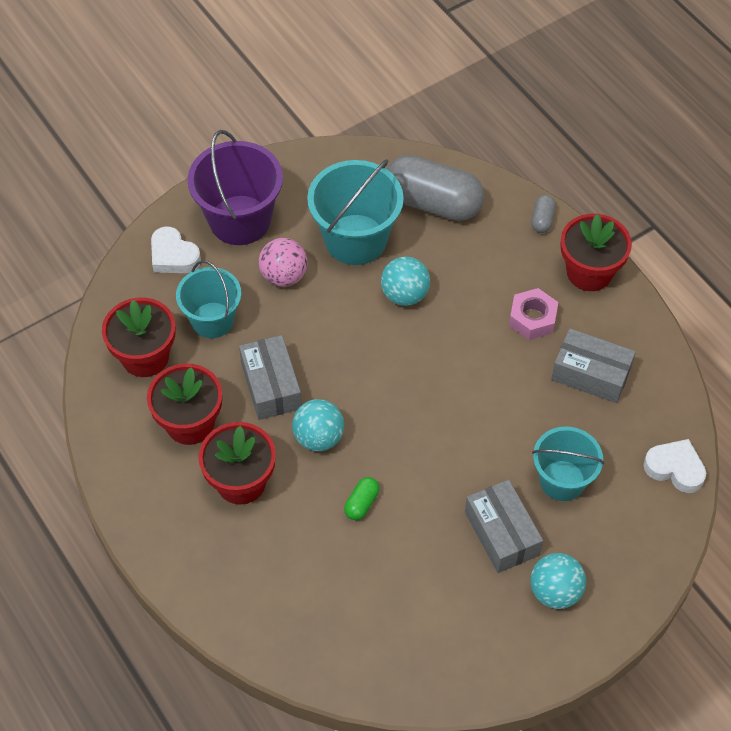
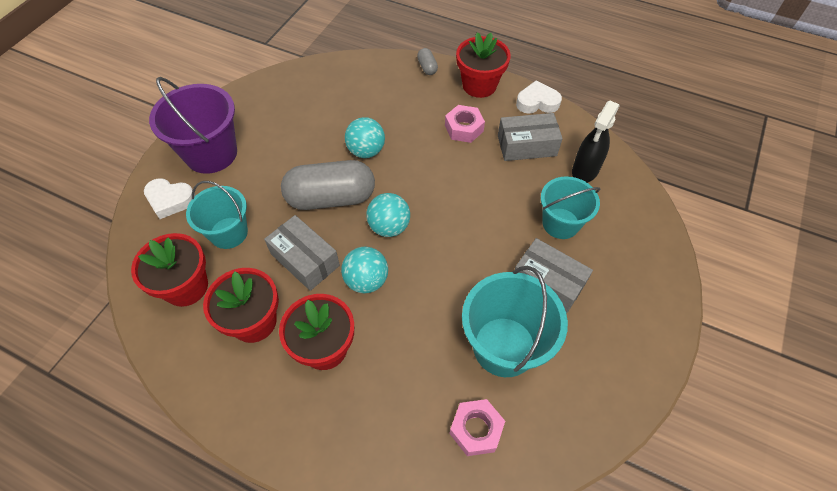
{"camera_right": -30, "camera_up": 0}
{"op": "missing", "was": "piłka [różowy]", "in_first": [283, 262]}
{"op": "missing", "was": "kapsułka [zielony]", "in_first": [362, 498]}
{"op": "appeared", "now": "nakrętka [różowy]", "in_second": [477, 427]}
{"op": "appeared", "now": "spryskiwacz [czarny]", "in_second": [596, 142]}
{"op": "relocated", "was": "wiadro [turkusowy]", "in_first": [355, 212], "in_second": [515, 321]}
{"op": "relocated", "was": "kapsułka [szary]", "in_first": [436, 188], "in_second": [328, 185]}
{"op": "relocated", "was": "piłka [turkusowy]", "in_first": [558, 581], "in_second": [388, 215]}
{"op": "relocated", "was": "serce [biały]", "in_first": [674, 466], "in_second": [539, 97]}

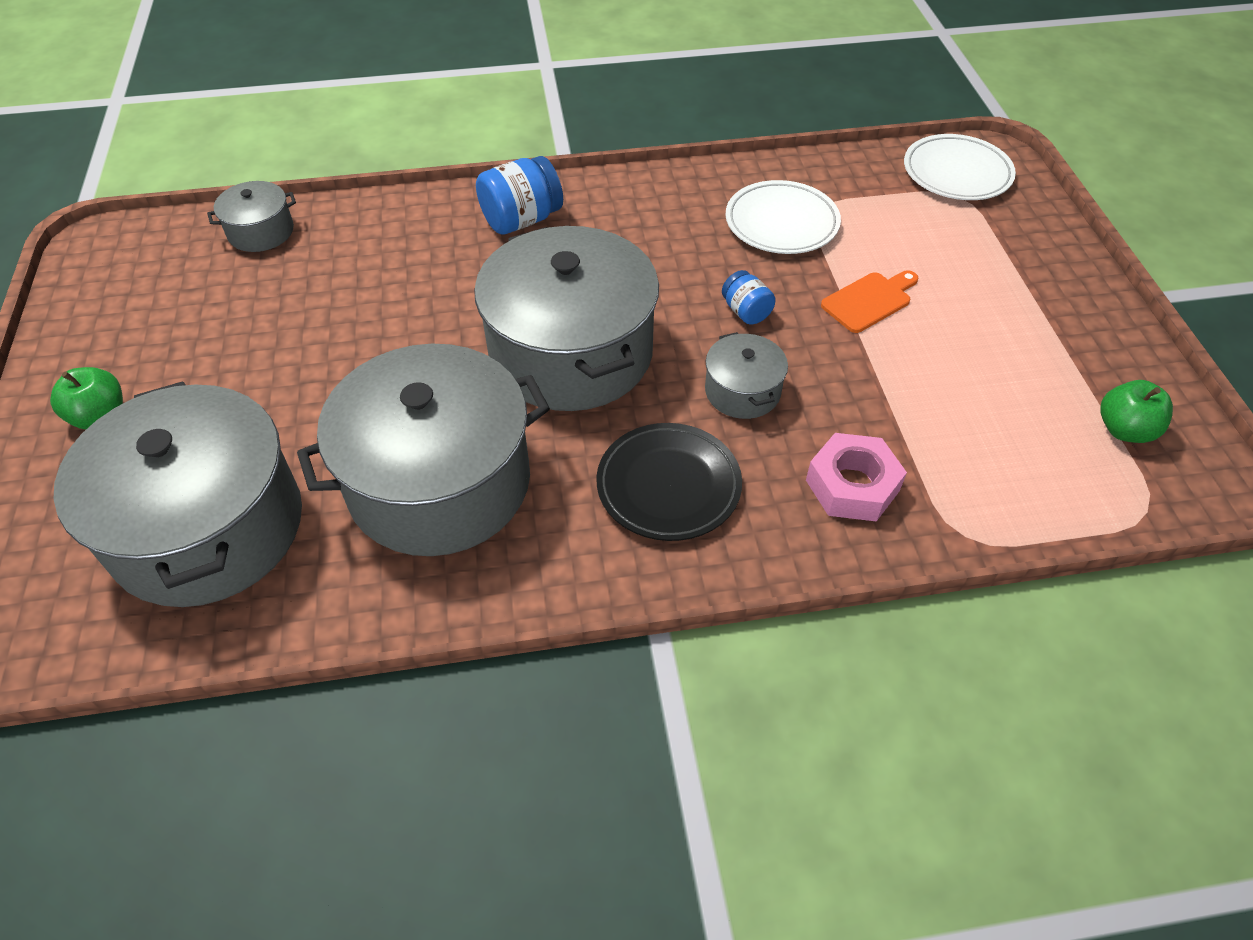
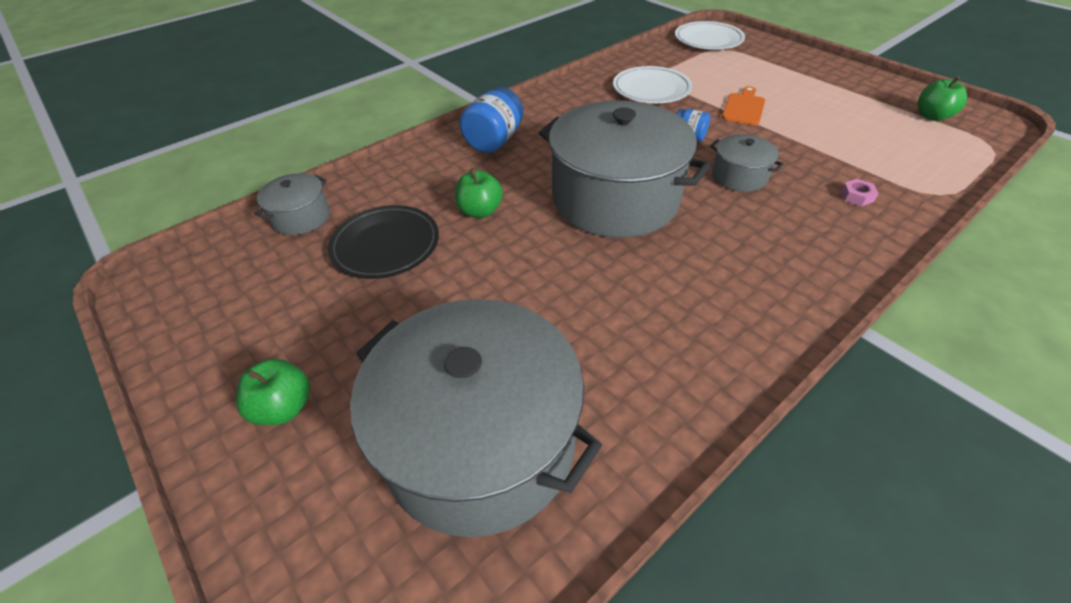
{"camera_right": -30, "camera_up": -5}
{"op": "missing", "was": "garnek [szary]", "in_first": [423, 450]}
{"op": "appeared", "now": "jabłko [zielony]", "in_second": [479, 193]}
{"op": "relocated", "was": "talerz [czarny]", "in_first": [669, 482], "in_second": [383, 242]}
{"op": "size", "was": "nakrętka [różowy]", "in_first": [856, 477], "in_second": [860, 192], "ratio": 0.48}

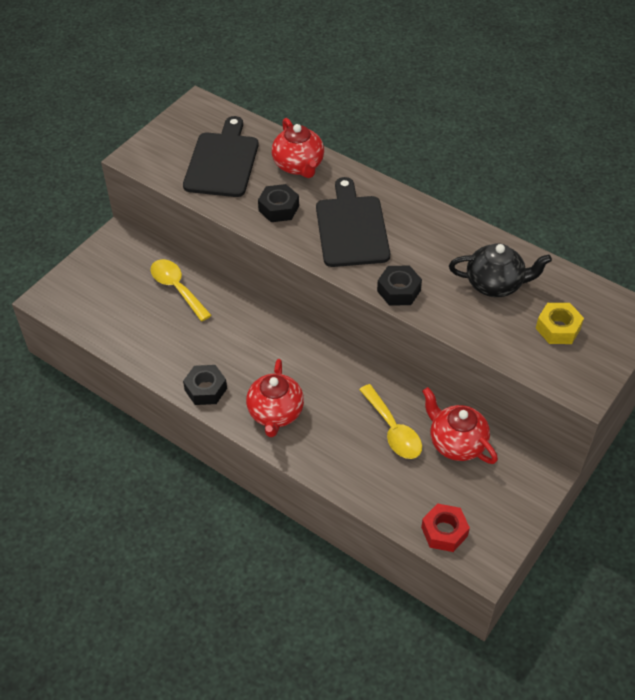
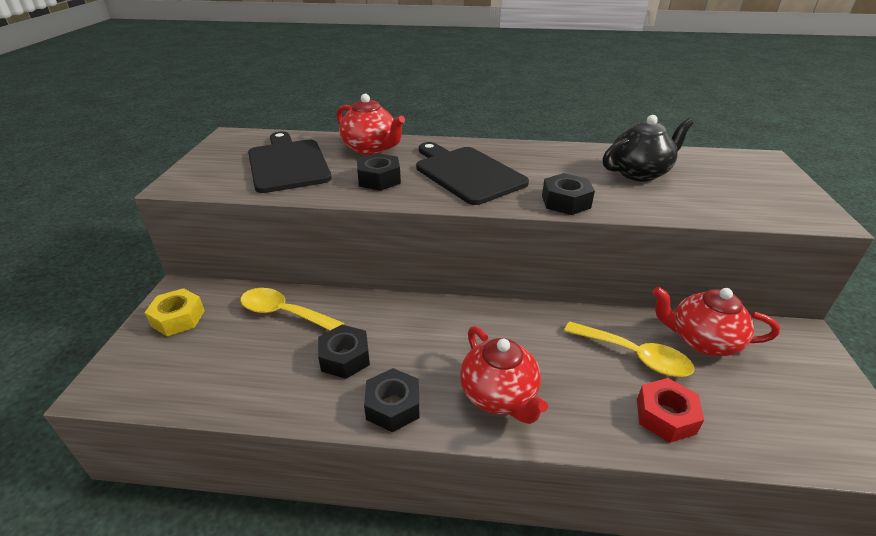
{"camera_right": -30, "camera_up": -15}
{"op": "appeared", "now": "nakrętka [czarny]", "in_second": [344, 352]}
{"op": "relocated", "was": "nakrętka [czerwony]", "in_first": [445, 527], "in_second": [670, 410]}
{"op": "relocated", "was": "nakrętka [żółty]", "in_first": [560, 323], "in_second": [174, 312]}

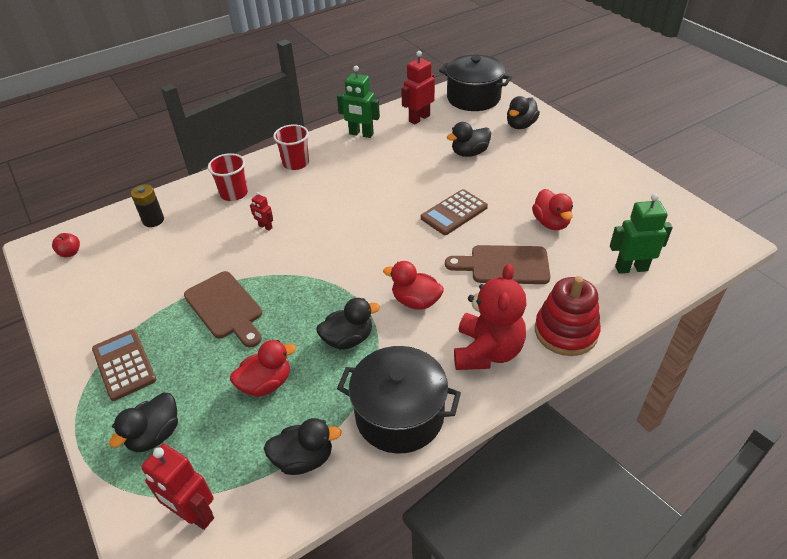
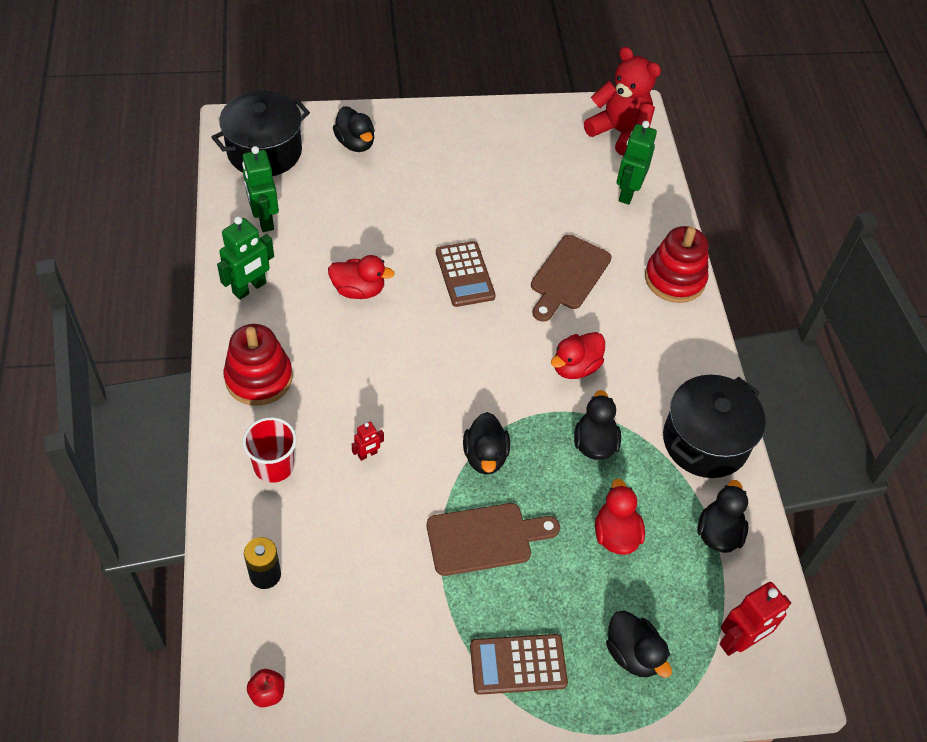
{"camera_right": -70, "camera_up": 10}
{"op": "relocated", "was": "kaczka [czarny]", "in_first": [469, 139], "in_second": [486, 443]}
{"op": "relocated", "was": "miś [czerwony]", "in_first": [490, 317], "in_second": [622, 101]}
{"op": "relocated", "was": "kaczka [czerwony]", "in_first": [552, 209], "in_second": [361, 277]}
{"op": "exchanged", "was": "szklanka [czerwony]", "now": "zabawka nakładanka [czerwony]", "in_first": [291, 147], "in_second": [258, 365]}
{"op": "colour", "was": "robot [czerwony]", "now": "robot [zielony]", "in_first": [418, 88], "in_second": [260, 189]}

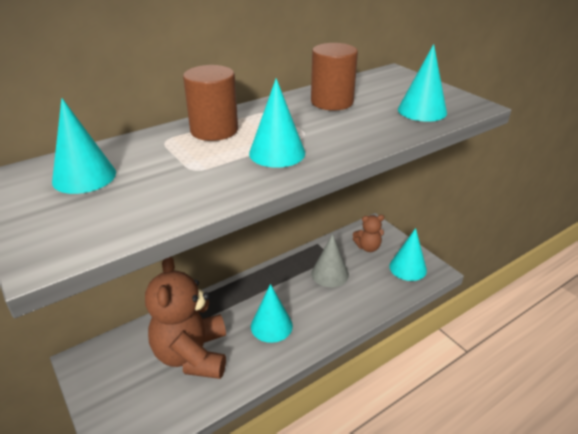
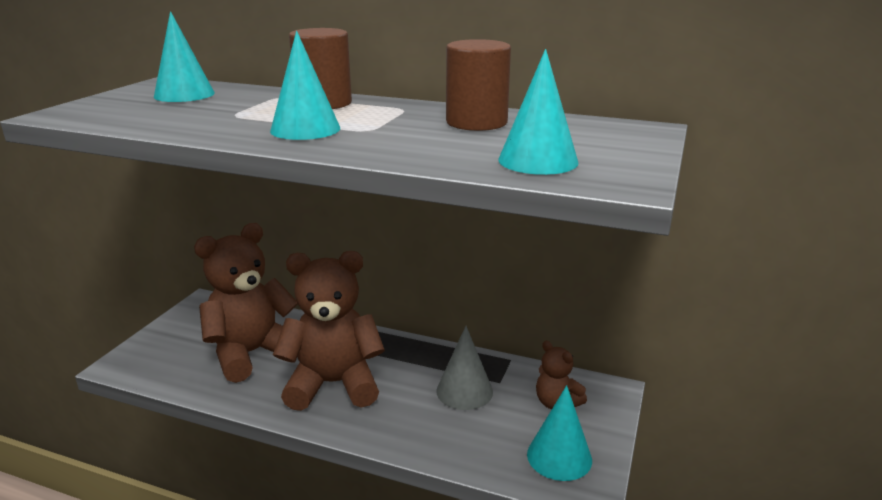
{"camera_right": 55, "camera_up": -10}
{"op": "exchanged", "was": "stożek [turkusowy]", "now": "miś [brązowy]", "in_first": [272, 313], "in_second": [329, 331]}

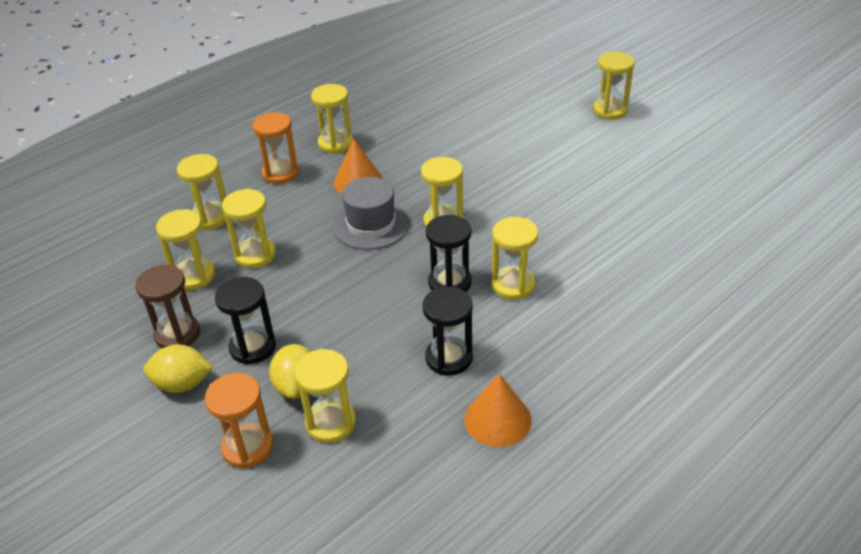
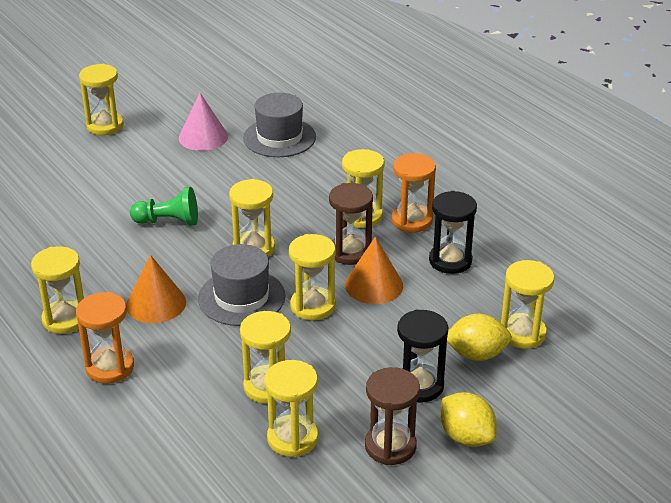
{"camera_right": -85, "camera_up": -5}
{"op": "appeared", "now": "pionek [zielony]", "in_second": [164, 206]}
{"op": "appeared", "now": "stożek [różowy]", "in_second": [203, 122]}
{"op": "appeared", "now": "kapelusz [szary]", "in_second": [279, 125]}
{"op": "relocated", "was": "klepsydra [żółty]", "in_first": [201, 192], "in_second": [312, 277]}
{"op": "relocated", "was": "klepsydra [pomarańczowy]", "in_first": [239, 421], "in_second": [413, 193]}
{"op": "relocated", "was": "stożek [pomarańczowy]", "in_first": [498, 410], "in_second": [374, 270]}
{"op": "colour", "was": "klepsydra [czarny]", "now": "klepsydra [brązowy]", "in_first": [449, 253], "in_second": [351, 224]}
{"op": "spun", "was": "cytryna [żółty]", "in_first": [178, 368], "in_second": [469, 419], "clockwise": -45}

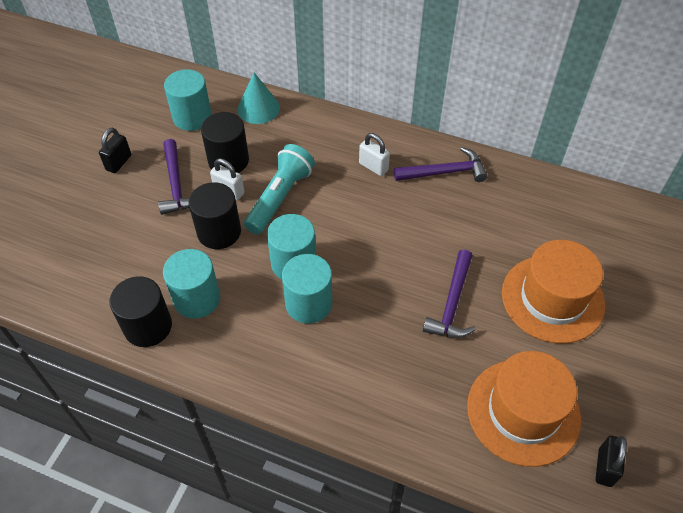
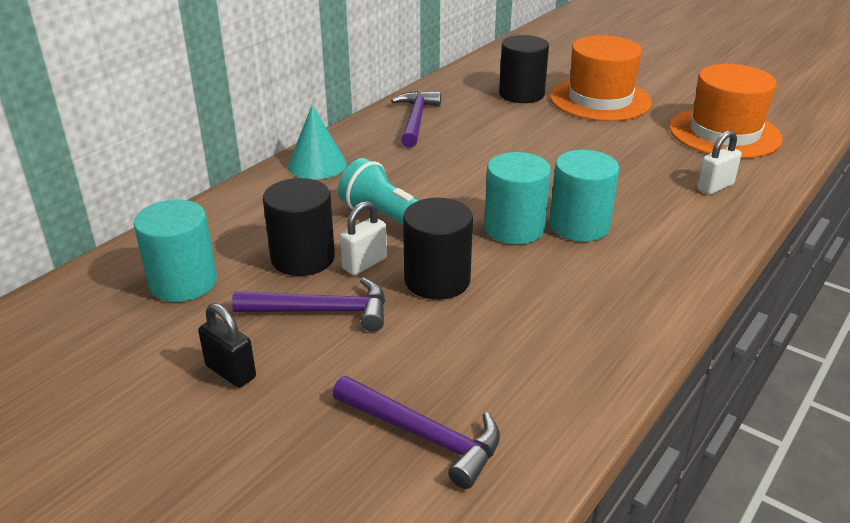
{"camera_right": -75, "camera_up": -20}
{"op": "missing", "was": "walec [turkusowy]", "in_first": [191, 284]}
{"op": "missing", "was": "kłódka [czarny]", "in_first": [611, 461]}
{"op": "relocated", "was": "walec [czarny]", "in_first": [141, 311], "in_second": [524, 69]}
{"op": "relocated", "was": "stożek [turkusowy]", "in_first": [258, 98], "in_second": [317, 142]}
{"op": "relocated", "was": "kłódka [biały]", "in_first": [374, 154], "in_second": [719, 162]}
{"op": "relocated", "was": "młotek [fioletowy]", "in_first": [449, 294], "in_second": [416, 432]}

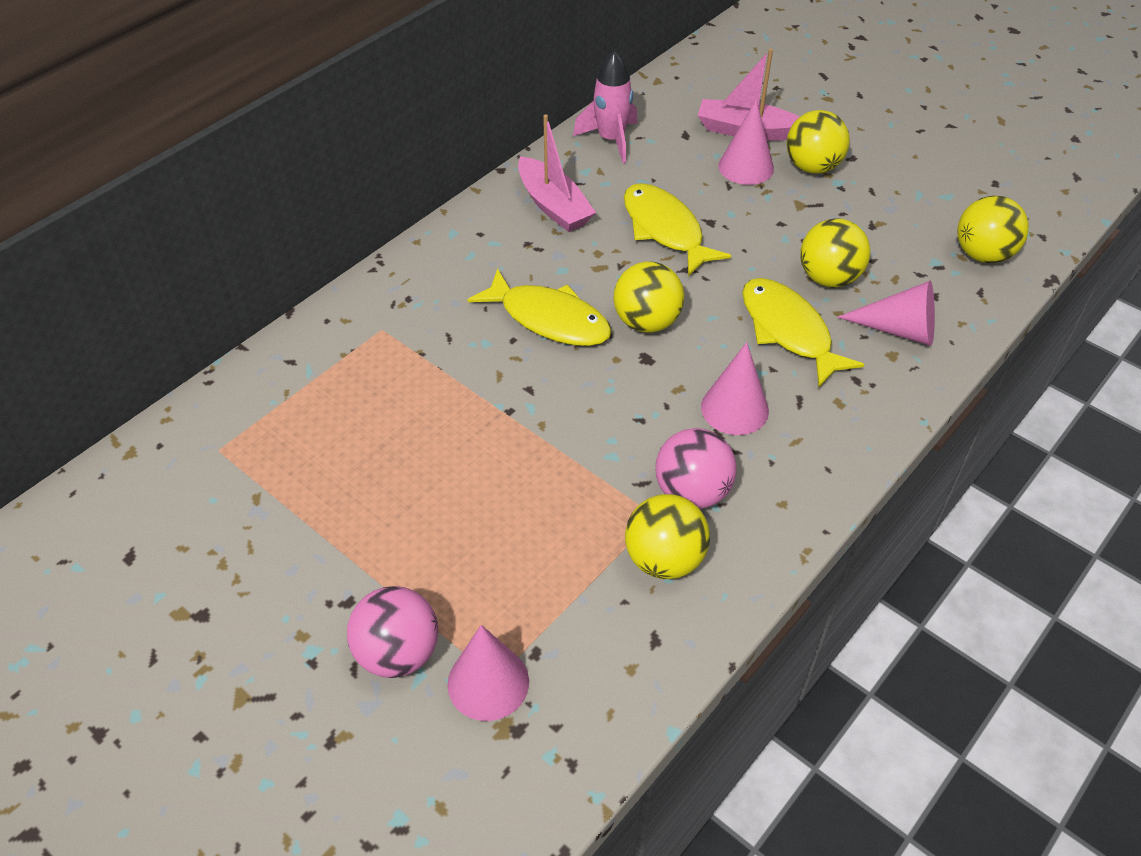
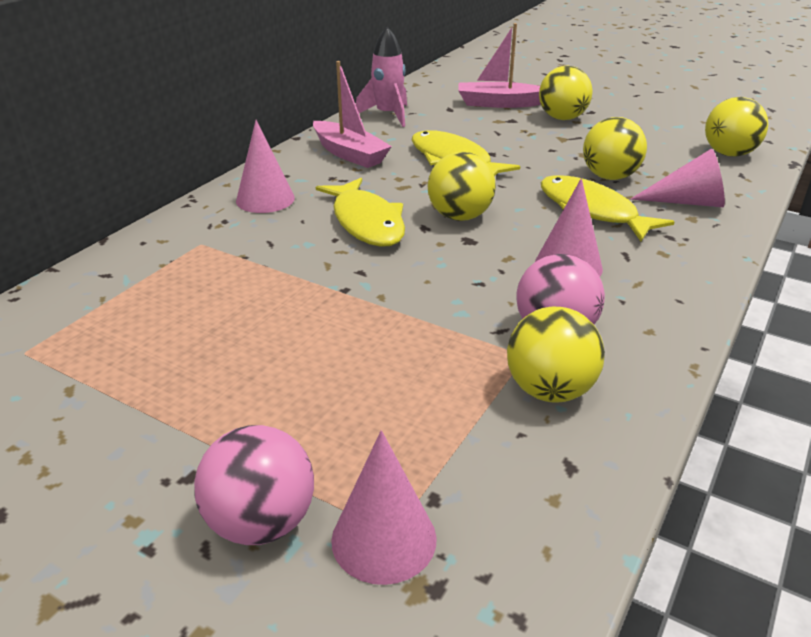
{"camera_right": -10, "camera_up": -15}
{"op": "relocated", "was": "stożek [różowy]", "in_first": [746, 142], "in_second": [265, 166]}
{"op": "spun", "was": "ryba [żółty]", "in_first": [539, 307], "in_second": [360, 212], "clockwise": 45}

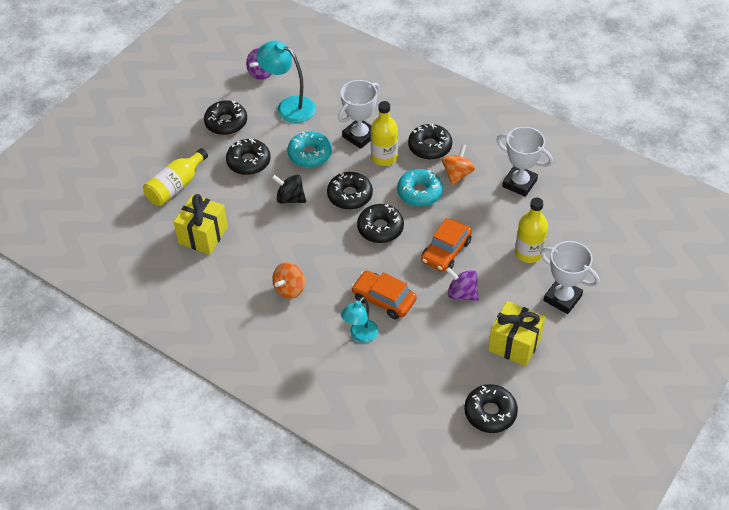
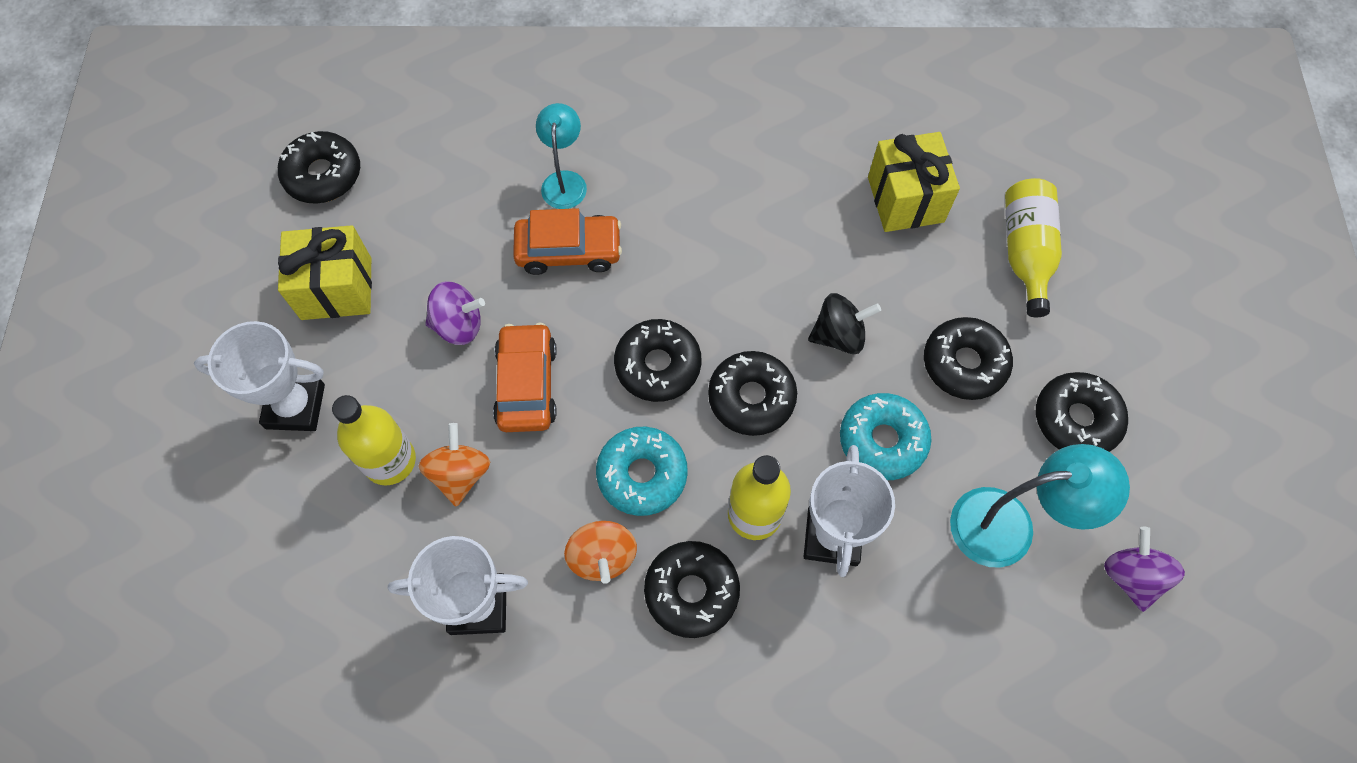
{"camera_right": 145, "camera_up": 15}
{"op": "relocated", "was": "bączek [pomarańczowy]", "in_first": [288, 280], "in_second": [454, 465]}

